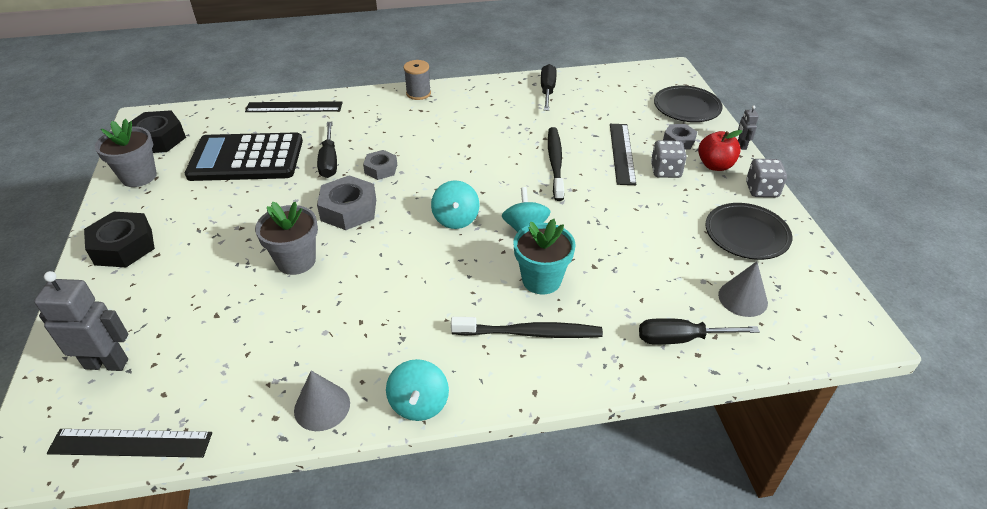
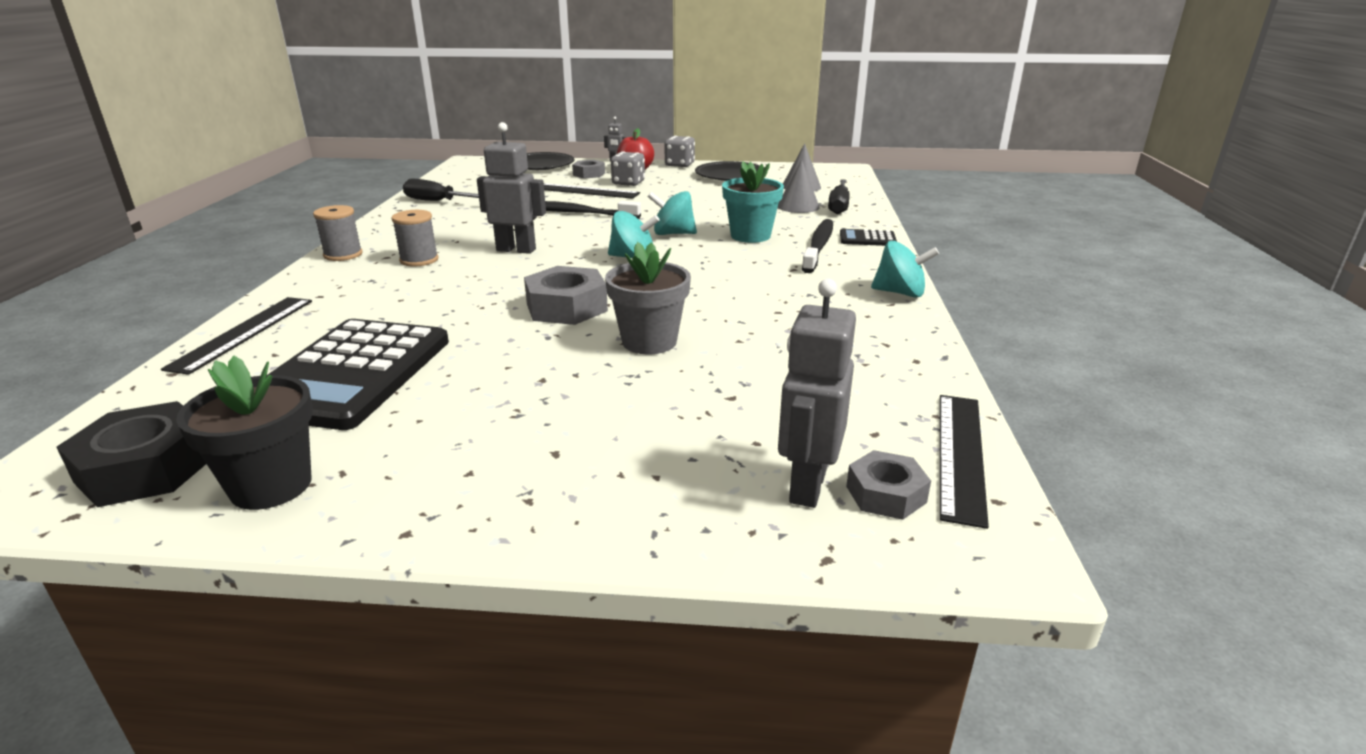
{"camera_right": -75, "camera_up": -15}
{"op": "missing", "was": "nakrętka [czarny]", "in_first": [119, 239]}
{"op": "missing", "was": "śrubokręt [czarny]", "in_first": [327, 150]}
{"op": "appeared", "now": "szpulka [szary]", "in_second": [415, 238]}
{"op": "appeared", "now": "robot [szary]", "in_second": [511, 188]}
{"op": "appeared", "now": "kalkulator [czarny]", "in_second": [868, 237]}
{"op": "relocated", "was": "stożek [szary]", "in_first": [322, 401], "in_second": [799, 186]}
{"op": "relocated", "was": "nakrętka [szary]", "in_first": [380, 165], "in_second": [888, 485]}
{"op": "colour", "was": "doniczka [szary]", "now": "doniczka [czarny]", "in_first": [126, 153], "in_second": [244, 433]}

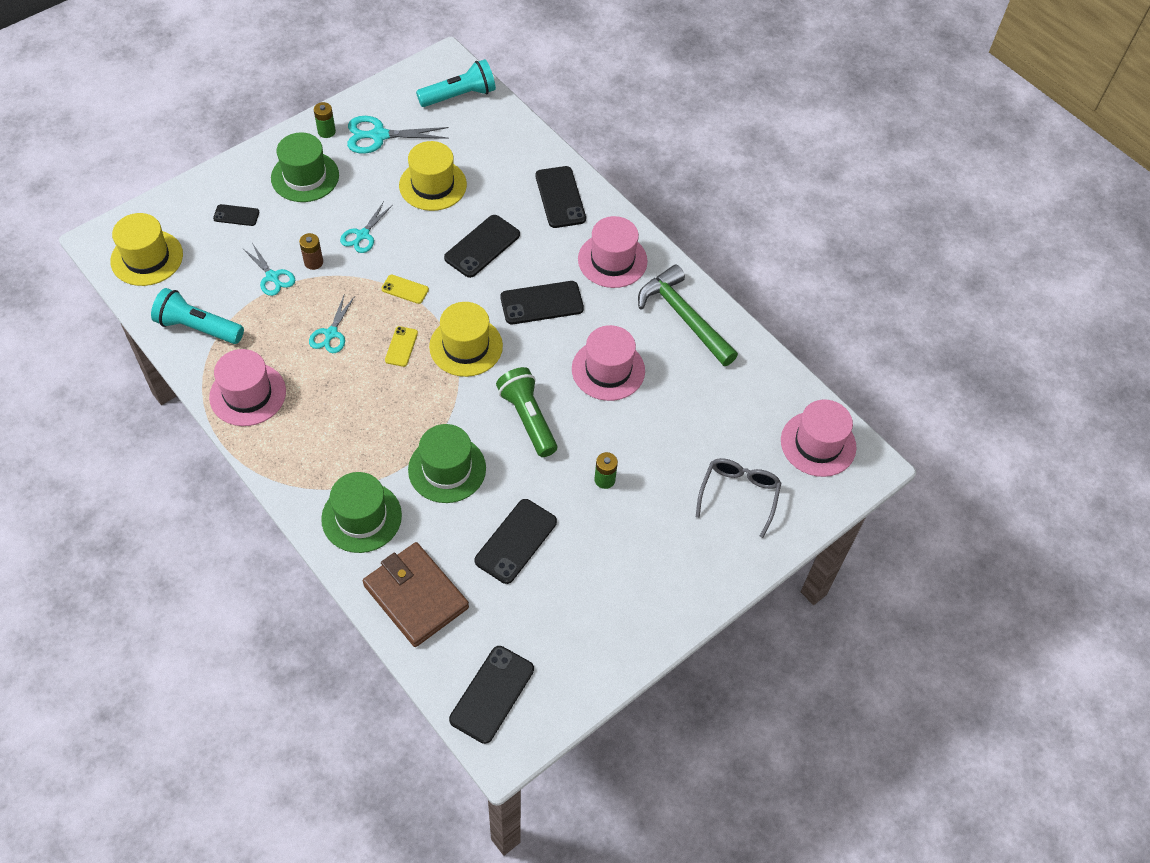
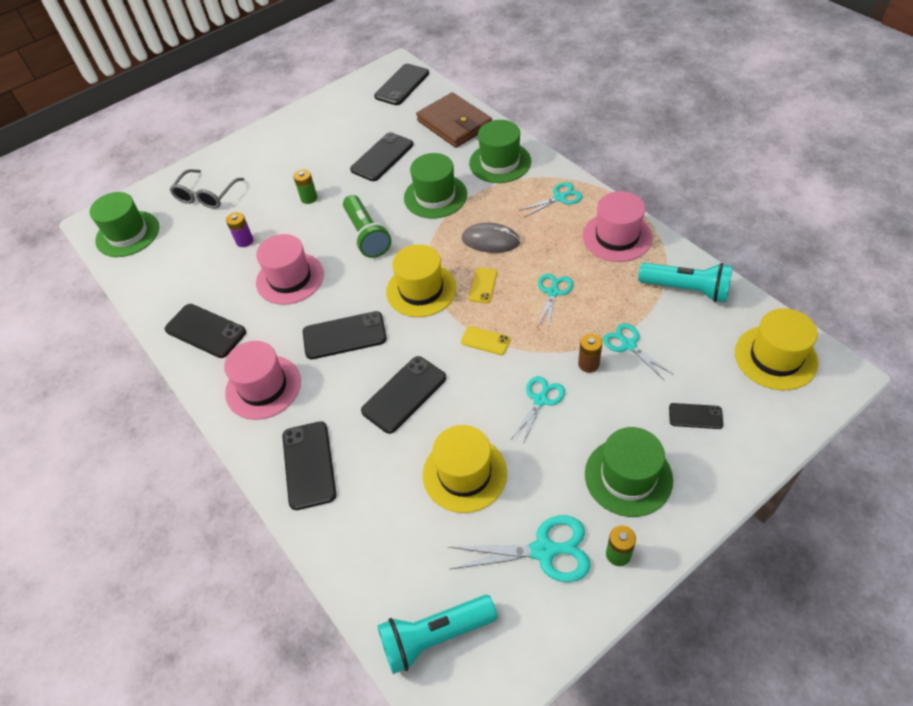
{"camera_right": -170, "camera_up": -5}
{"op": "appeared", "now": "bateria [fioletowy]", "in_second": [239, 229]}
{"op": "appeared", "now": "myszka [szary]", "in_second": [491, 238]}
{"op": "appeared", "now": "nożyczki [turkusowy]", "in_second": [551, 199]}
{"op": "exchanged", "was": "młotek [zielony]", "now": "telefon [czarny]", "in_first": [688, 315], "in_second": [205, 331]}
{"op": "colour", "was": "kapelusz [różowy]", "now": "kapelusz [zielony]", "in_first": [819, 438], "in_second": [124, 224]}

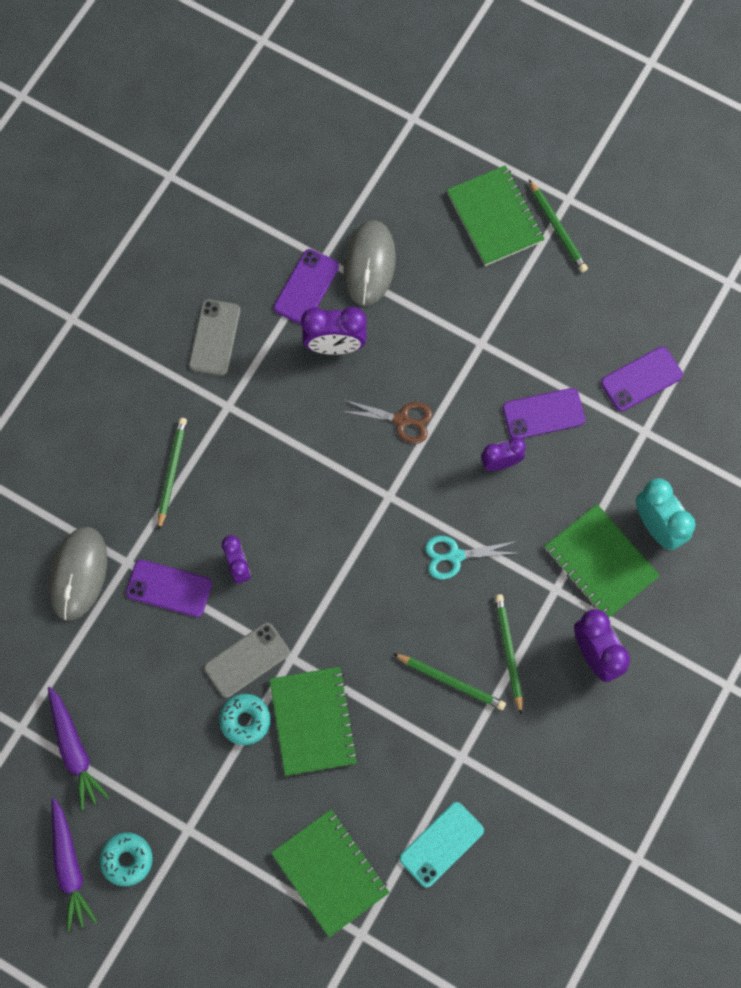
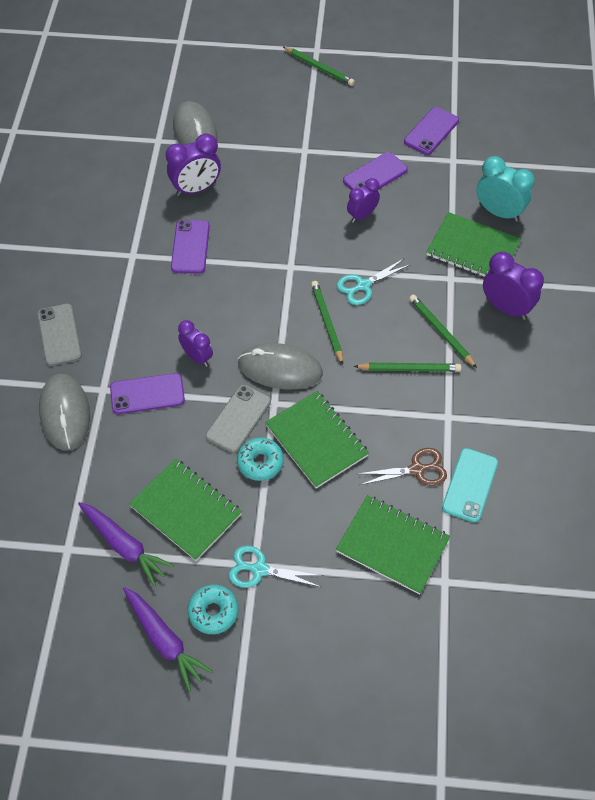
{"camera_right": -25, "camera_up": -15}
{"op": "appeared", "now": "nożyczki [turkusowy]", "in_second": [276, 566]}
{"op": "appeared", "now": "myszka [szary]", "in_second": [280, 366]}
{"op": "relocated", "was": "ołówek [zielony]", "in_first": [172, 474], "in_second": [327, 323]}
{"op": "relocated", "was": "telefon [szary]", "in_first": [214, 337], "in_second": [59, 334]}
{"op": "relocated", "was": "telefon [fioletowy]", "in_first": [306, 287], "in_second": [190, 247]}
{"op": "relocated", "was": "nożyczki [brązowy]", "in_first": [386, 422], "in_second": [402, 467]}
{"op": "relocated", "was": "zeszyt [zielony]", "in_first": [496, 215], "in_second": [185, 510]}

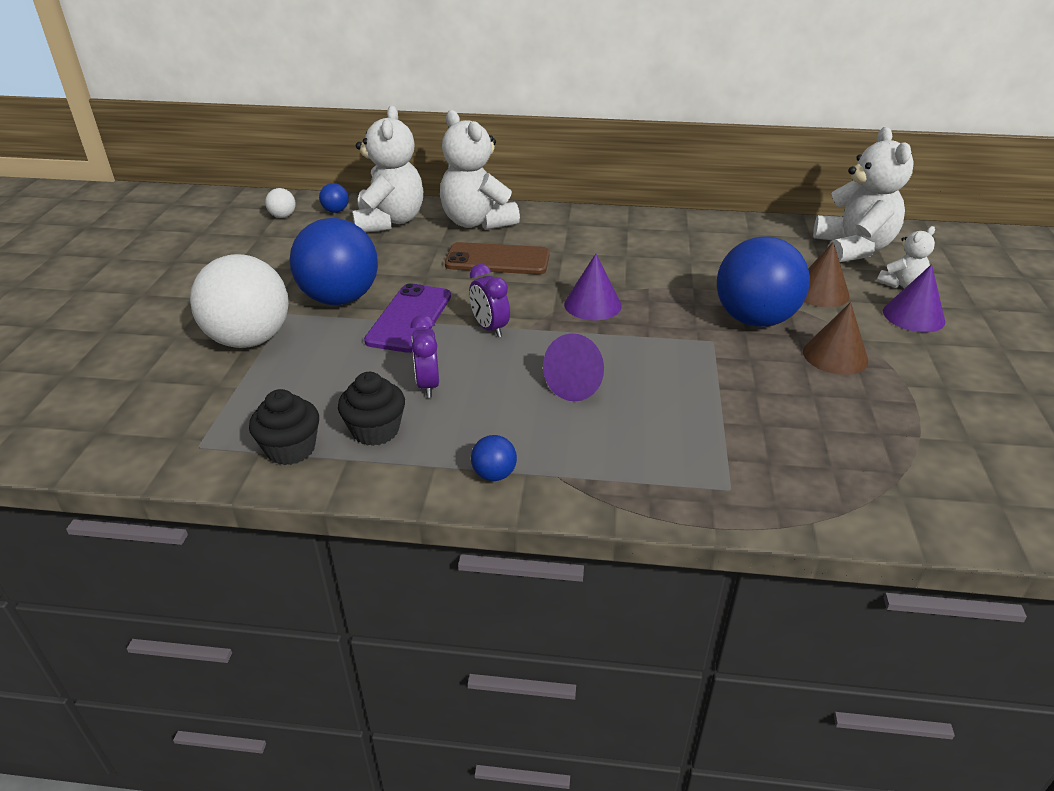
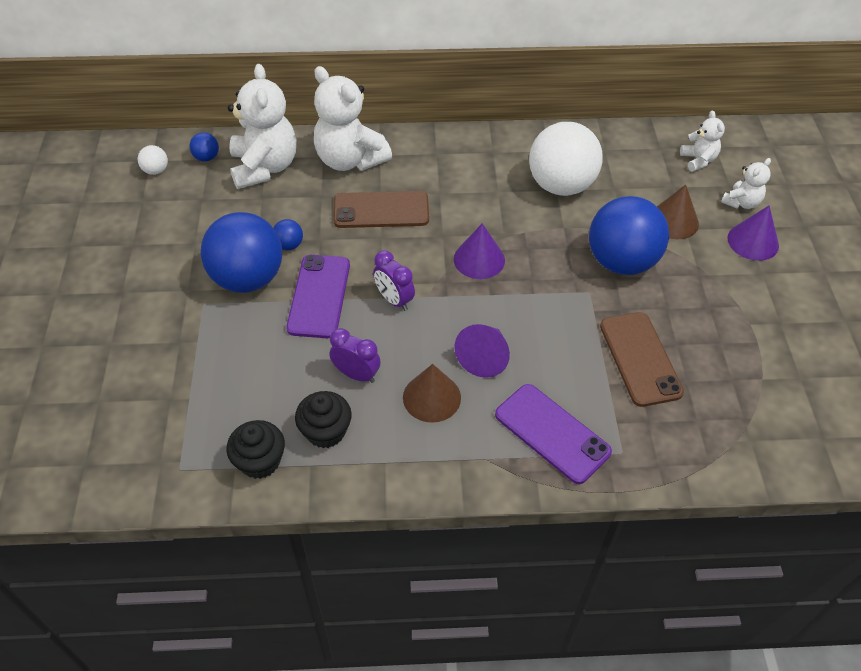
{"camera_right": -10, "camera_up": 15}
{"op": "appeared", "now": "telefon [fioletowy]", "in_second": [553, 434]}
{"op": "appeared", "now": "telefon [brązowy]", "in_second": [642, 359]}
{"op": "relocated", "was": "piłka [biały]", "in_first": [239, 301], "in_second": [566, 159]}
{"op": "relocated", "was": "piłka [niebieski]", "in_first": [494, 458], "in_second": [288, 234]}
{"op": "relocated", "was": "stożek [brązowy]", "in_first": [835, 338], "in_second": [432, 393]}
{"op": "spun", "was": "budzik [fioletowy]", "in_first": [424, 356], "in_second": [355, 355], "clockwise": 135}
{"op": "size", "was": "miś [biały]", "in_first": [863, 194], "in_second": [702, 141], "ratio": 0.51}

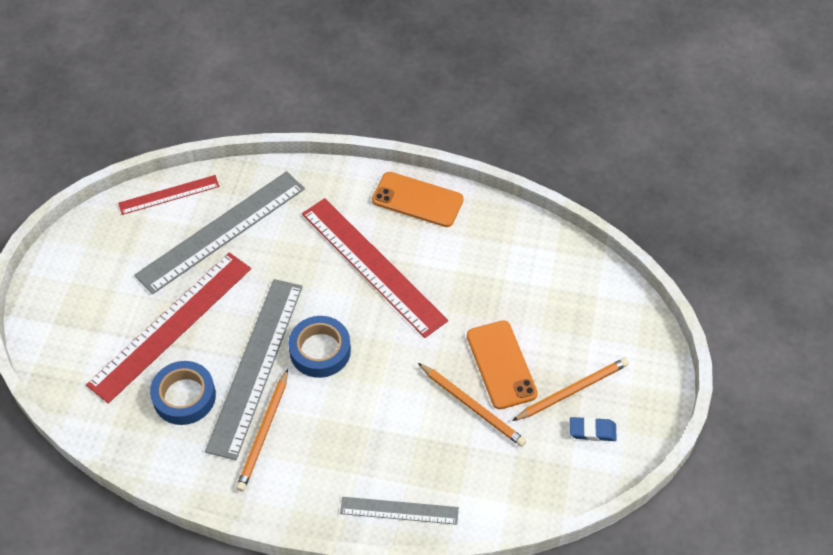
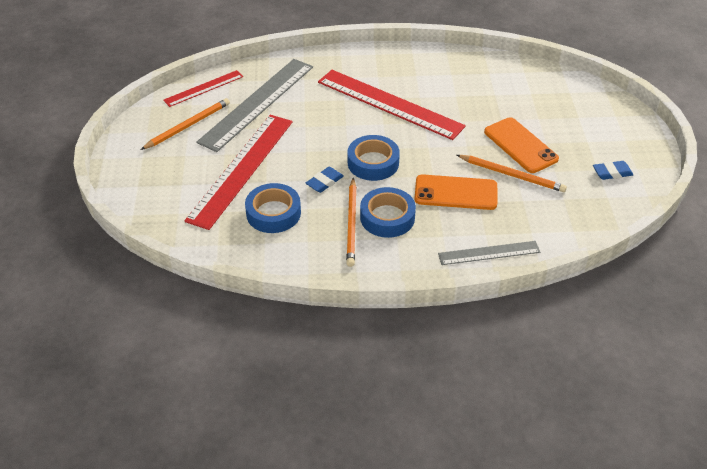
{"camera_right": -15, "camera_up": -10}
{"op": "appeared", "now": "taśma klejąca [niebieski]", "in_second": [388, 212]}
{"op": "relocated", "was": "telefon [pomarańczowy]", "in_first": [418, 199], "in_second": [455, 192]}
{"op": "relocated", "was": "ołówek [pomarańczowy]", "in_first": [570, 389], "in_second": [185, 124]}
{"op": "exchanged", "was": "linijka [szary]", "now": "gumka do mazania [niebieski]", "in_first": [254, 369], "in_second": [325, 180]}

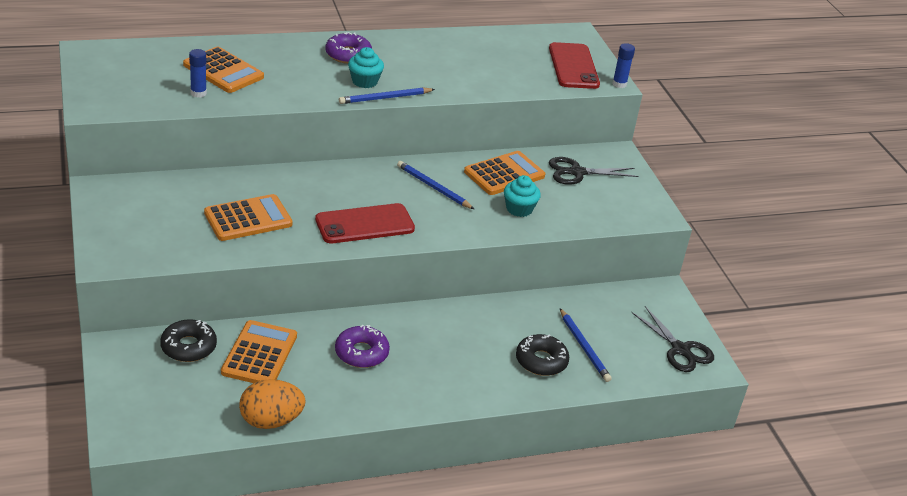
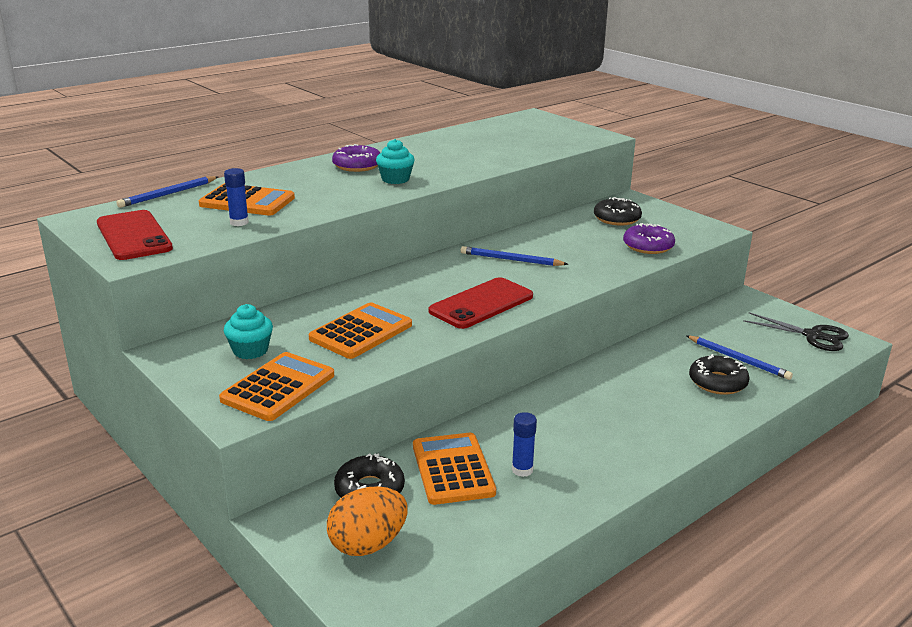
{"camera_right": -20, "camera_up": -10}
{"op": "relocated", "was": "jajko [pomarańczowy]", "in_first": [272, 404], "in_second": [367, 521]}
{"op": "relocated", "was": "donut [fioletowy]", "in_first": [362, 346], "in_second": [649, 238]}
{"op": "relocated", "was": "ołówek [niebieski]", "in_first": [387, 95], "in_second": [167, 192]}
{"op": "relocated", "was": "kalkulator [pomarańczowy]", "in_first": [504, 173], "in_second": [276, 386]}
{"op": "relocated", "was": "muffinka [turkusowy]", "in_first": [522, 196], "in_second": [248, 331]}
{"op": "relocated", "was": "telefon [czerwony]", "in_first": [574, 65], "in_second": [135, 235]}
{"op": "relocated", "was": "klej w sztyfcie [niebieski]", "in_first": [623, 65], "in_second": [524, 444]}
{"op": "exchanged", "was": "nożyczki [czarny]", "now": "donut [czarny]", "in_first": [593, 171], "in_second": [618, 211]}

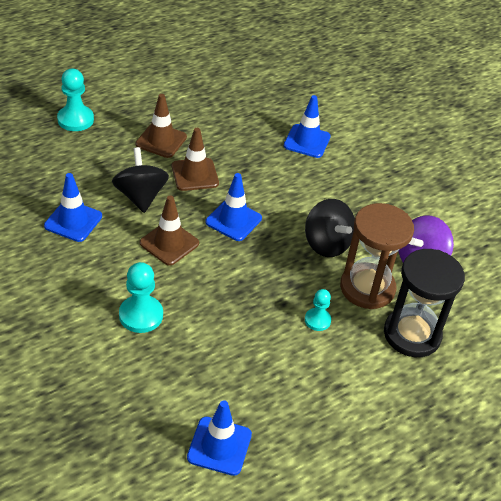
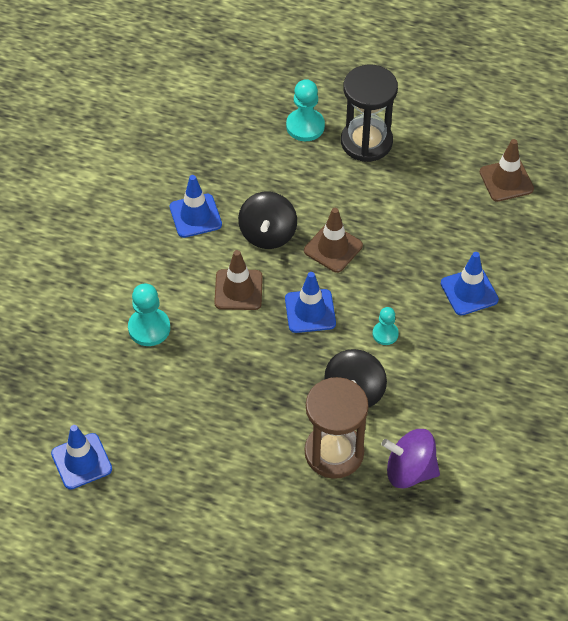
{"camera_right": 55, "camera_up": 10}
{"op": "relocated", "was": "pachołek [brązowy]", "in_first": [161, 126], "in_second": [507, 170]}
{"op": "relocated", "was": "pionek [turkusowy]", "in_first": [318, 310], "in_second": [386, 326]}
{"op": "relocated", "was": "klepsydra [czarny]", "in_first": [424, 303], "in_second": [369, 113]}
{"op": "spun", "was": "bączek [czarny]", "in_first": [140, 180], "in_second": [267, 220], "clockwise": 150}

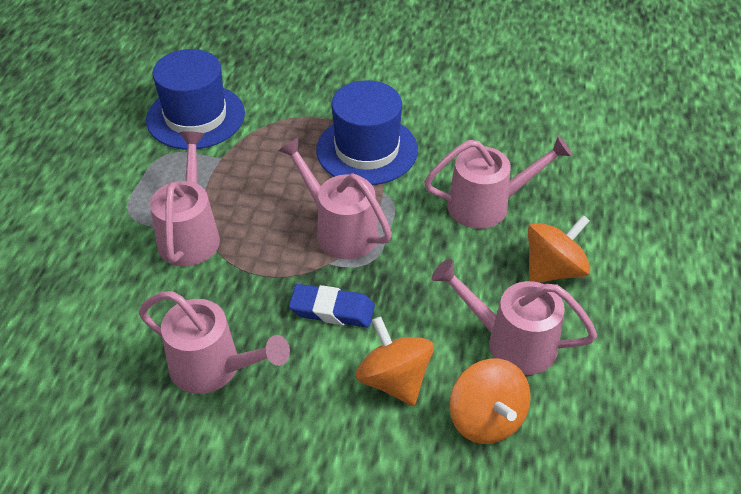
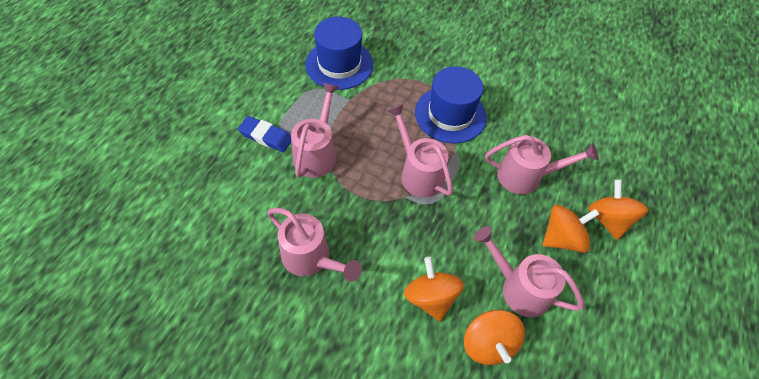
{"camera_right": 10, "camera_up": 10}
{"op": "appeared", "now": "bączek [pomarańczowy]", "in_second": [618, 209]}
{"op": "relocated", "was": "gumka do mazania [niebieski]", "in_first": [332, 306], "in_second": [264, 134]}

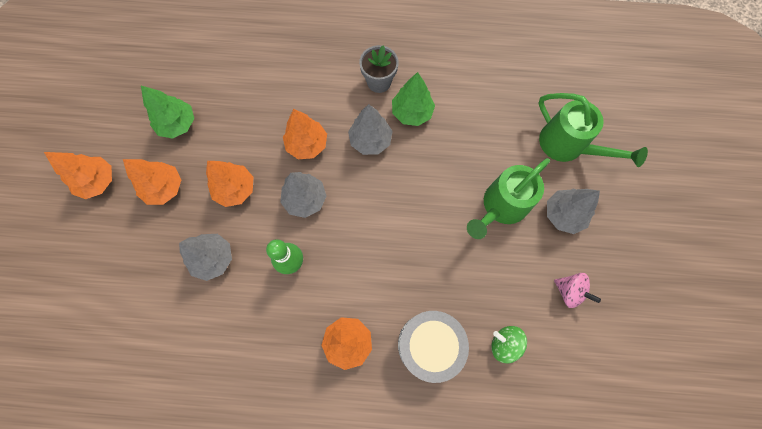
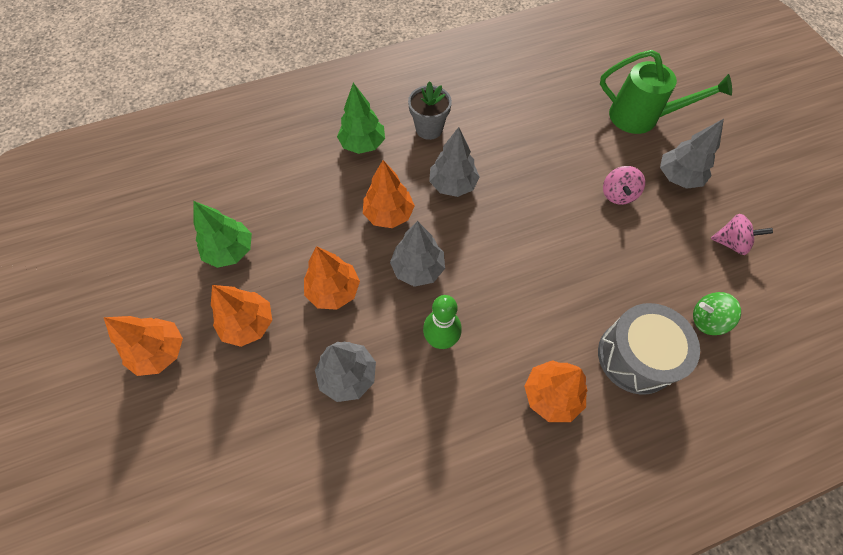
{"camera_right": -25, "camera_up": -10}
{"op": "relocated", "was": "drzewko [zielony]", "in_first": [413, 99], "in_second": [361, 118]}
{"op": "exchanged", "was": "konewka [zielony]", "now": "bączek [różowy]", "in_first": [508, 198], "in_second": [624, 185]}

